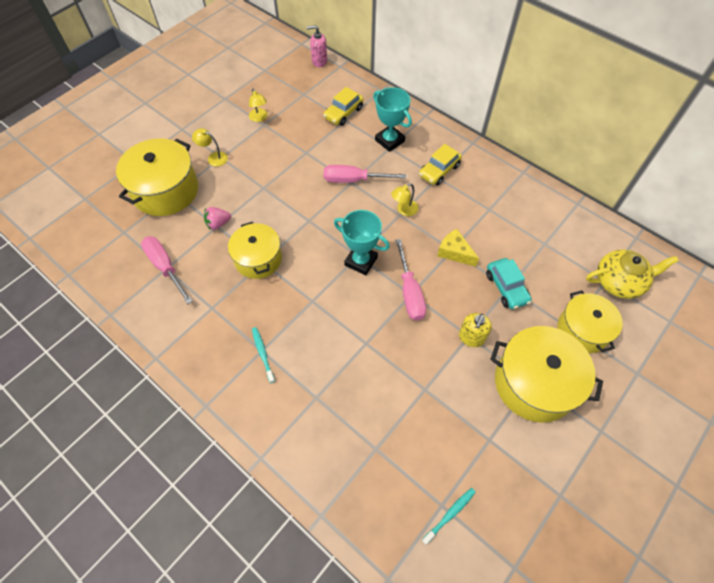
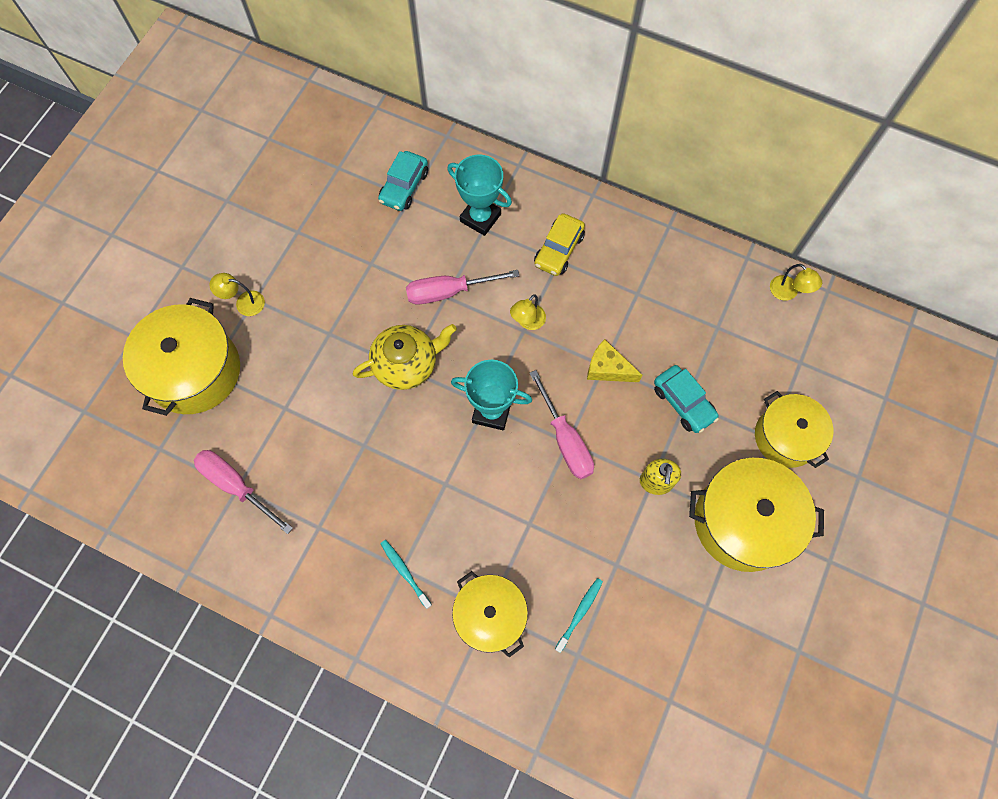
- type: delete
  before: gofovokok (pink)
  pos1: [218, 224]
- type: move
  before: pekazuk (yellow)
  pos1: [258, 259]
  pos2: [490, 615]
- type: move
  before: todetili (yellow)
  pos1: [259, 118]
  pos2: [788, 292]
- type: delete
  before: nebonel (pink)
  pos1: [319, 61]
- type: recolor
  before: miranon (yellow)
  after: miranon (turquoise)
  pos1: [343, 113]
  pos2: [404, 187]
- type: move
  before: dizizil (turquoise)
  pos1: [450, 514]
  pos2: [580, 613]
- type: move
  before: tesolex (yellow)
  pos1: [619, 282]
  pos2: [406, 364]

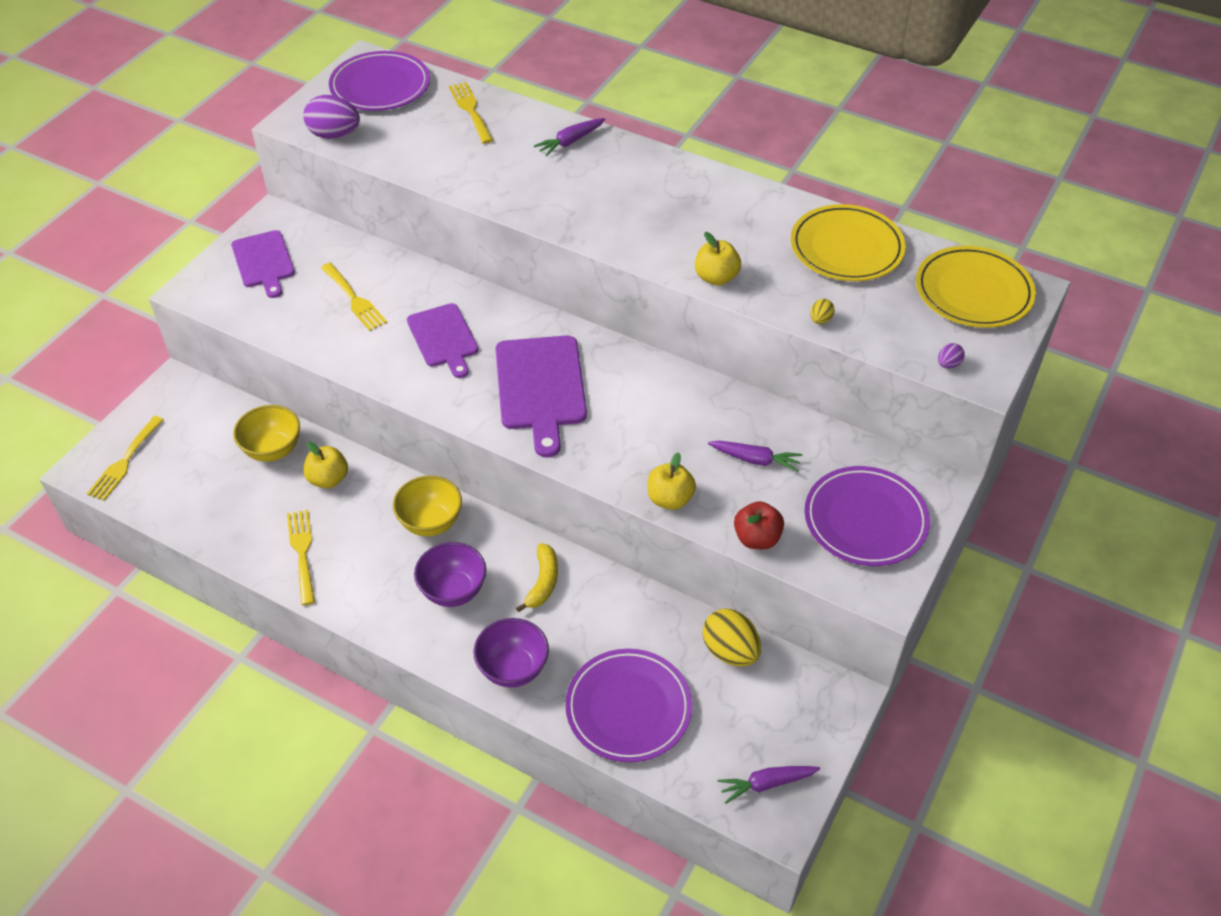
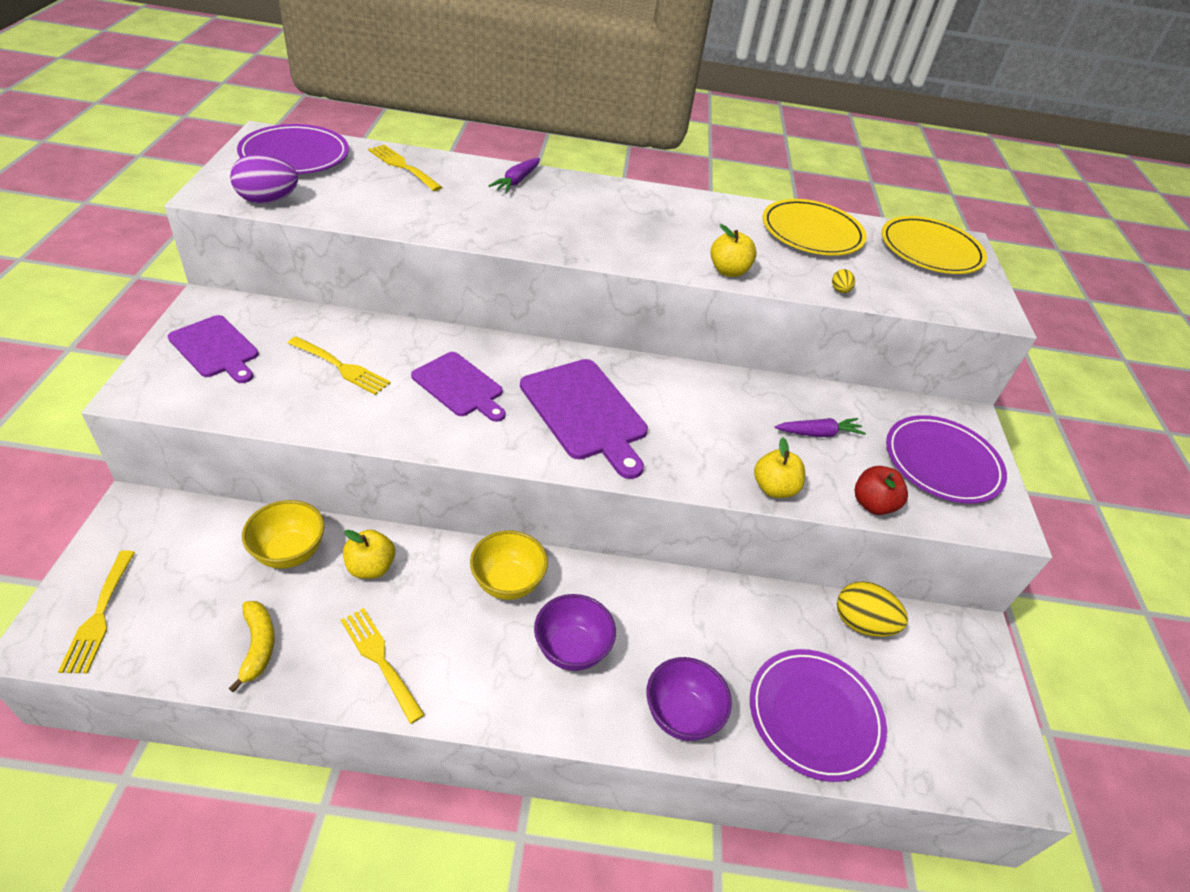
- type: move
  before: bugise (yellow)
  pos1: [543, 582]
  pos2: [258, 646]
- type: delete
  before: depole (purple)
  pos1: [766, 784]
- type: delete
  before: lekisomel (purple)
  pos1: [948, 364]

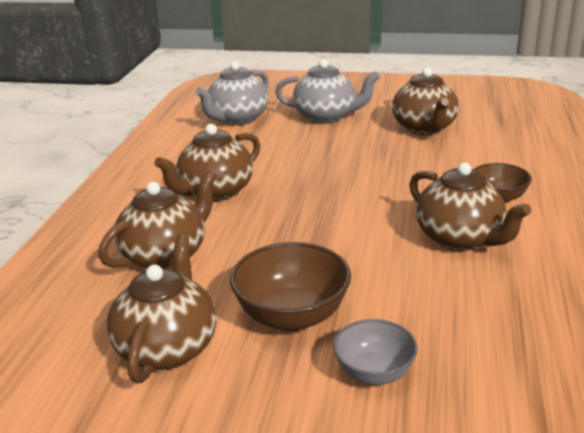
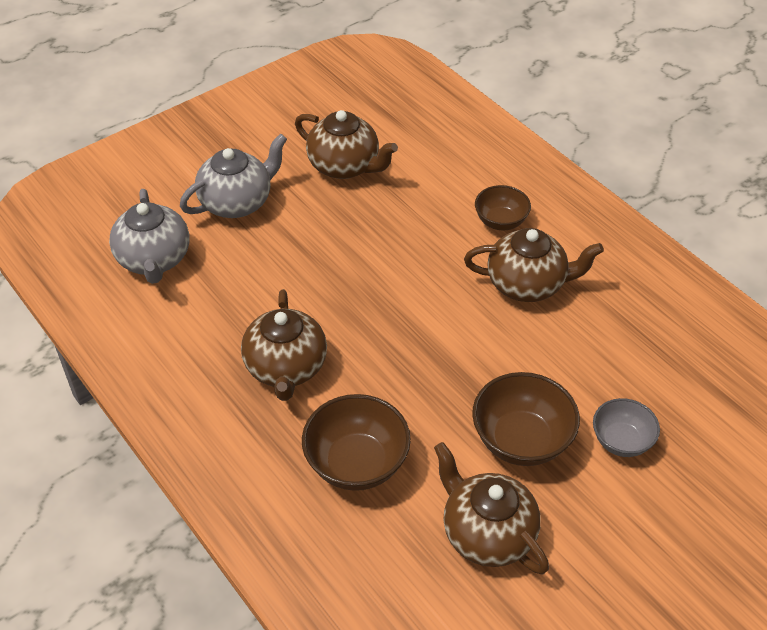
- type: replace
  before: tesolex (brown)
  after: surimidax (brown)
  pos1: [165, 255]
  pos2: [357, 463]

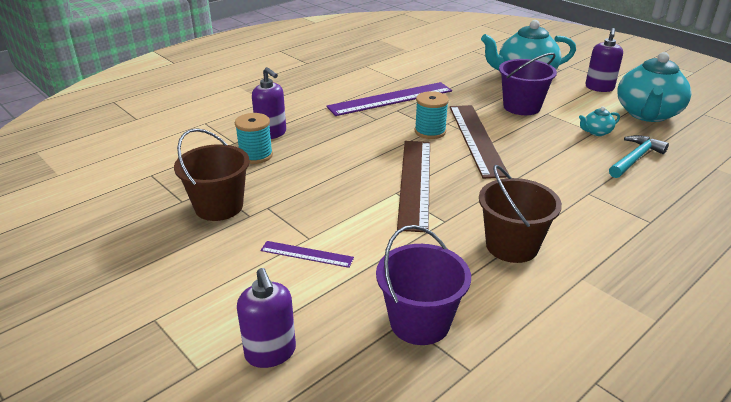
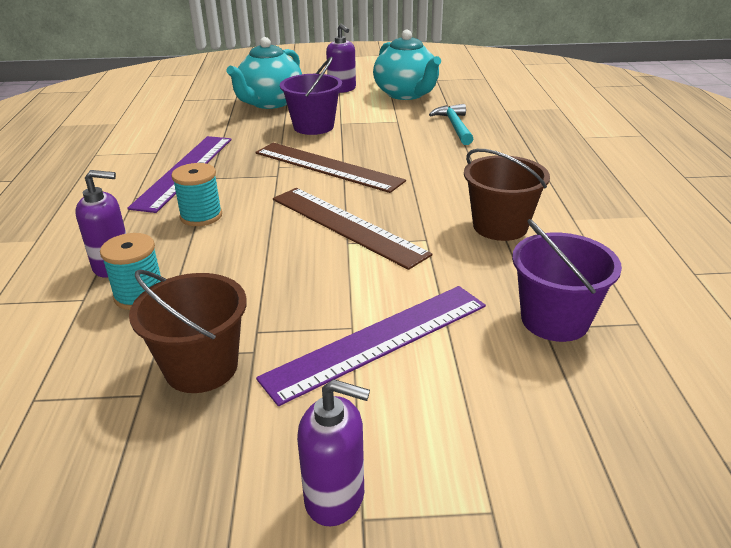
- type: move
  before: nebonel (purple)
  pos1: [270, 353]
  pos2: [335, 497]
- type: resize
  before: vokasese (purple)
  pos1: [307, 254]
  pos2: [378, 340]
  scale: 2.04
- type: move
  before: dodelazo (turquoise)
  pos1: [430, 131]
  pos2: [201, 216]
- type: delete
  before: tesolex (turquoise)
  pos1: [596, 132]

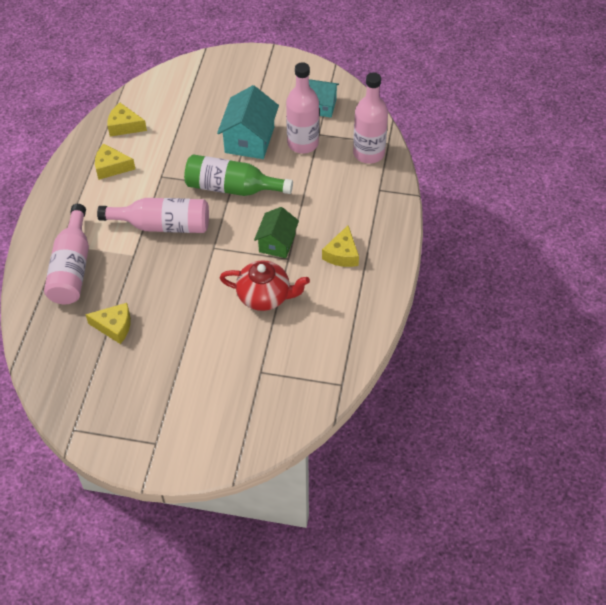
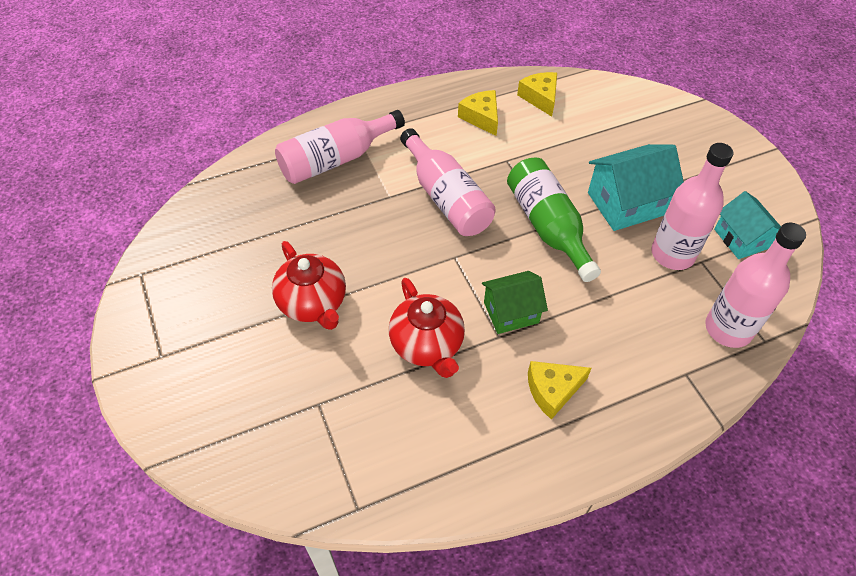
- type: delete
  before: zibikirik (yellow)
  pos1: [114, 326]
- type: insert
  after: tesolex (red)
  pos2: [313, 303]

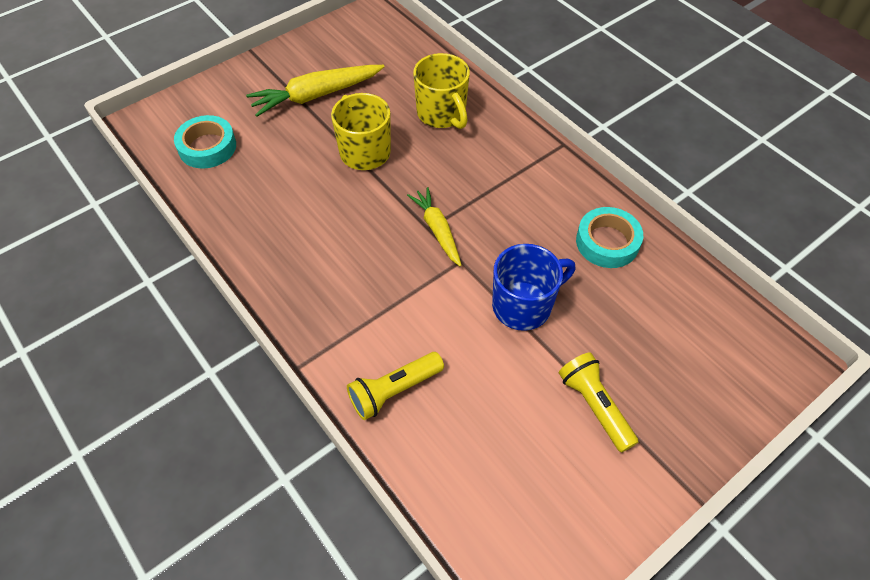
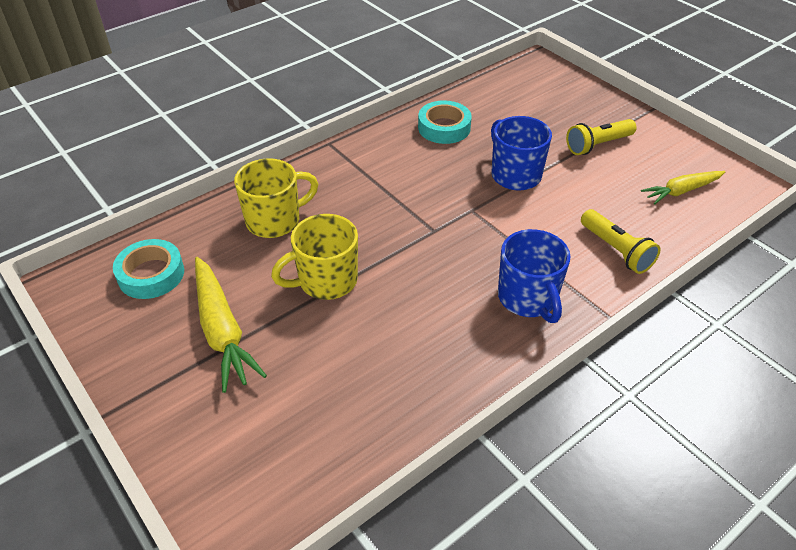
- type: move
  before: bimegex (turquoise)
  pos1: [207, 147]
  pos2: [151, 274]
- type: move
  before: depole (yellow)
  pos1: [437, 230]
  pos2: [681, 191]
- type: insert
  after: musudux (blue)
  pos2: [528, 299]

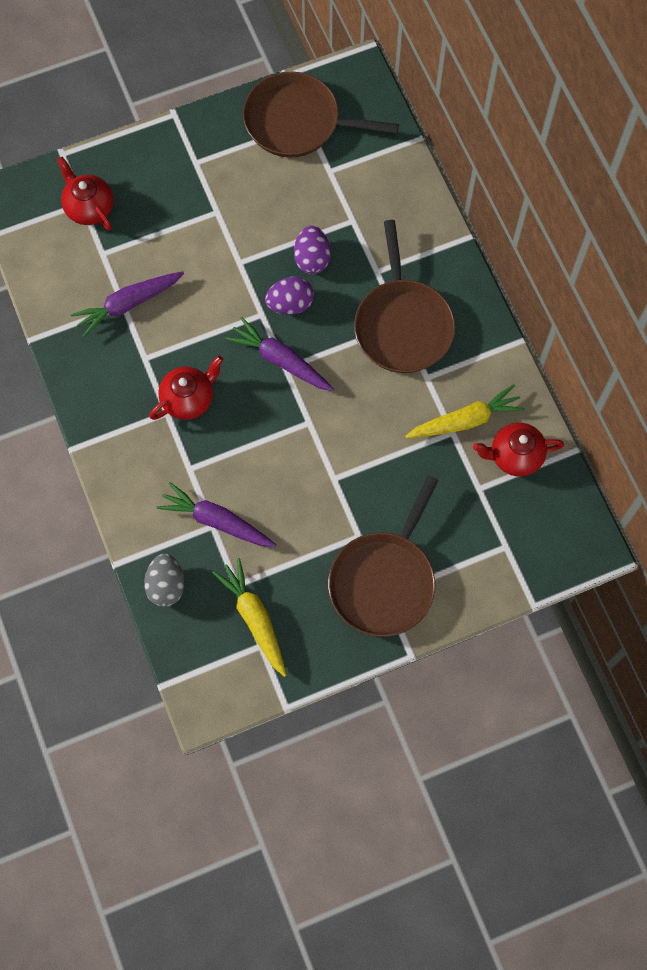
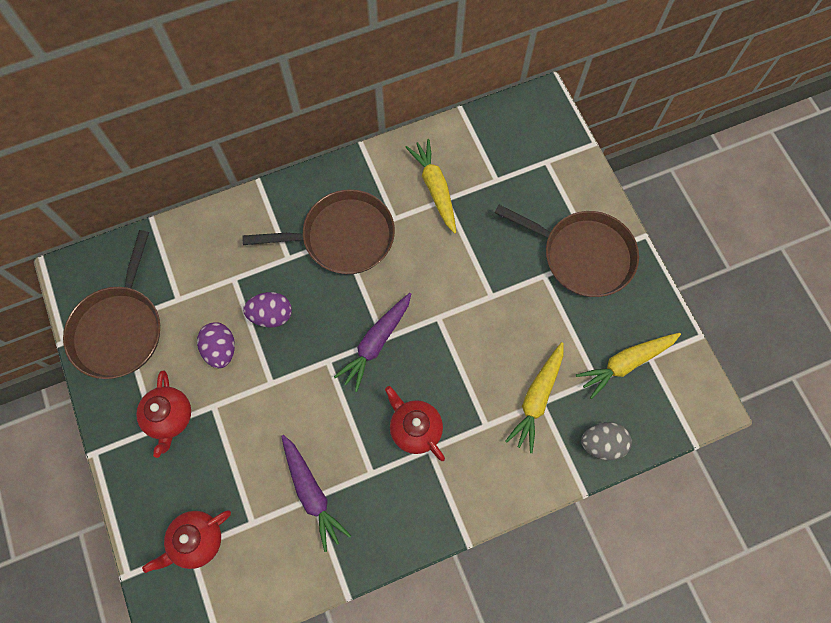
- type: recolor
  before: depole (purple)
  after: depole (yellow)
  pos1: [217, 521]
  pos2: [537, 398]
- type: move
  before: lekisomel (purple)
  pos1: [290, 304]
  pos2: [221, 349]
- type: move
  before: tesolex (red)
  pos1: [515, 456]
  pos2: [169, 417]

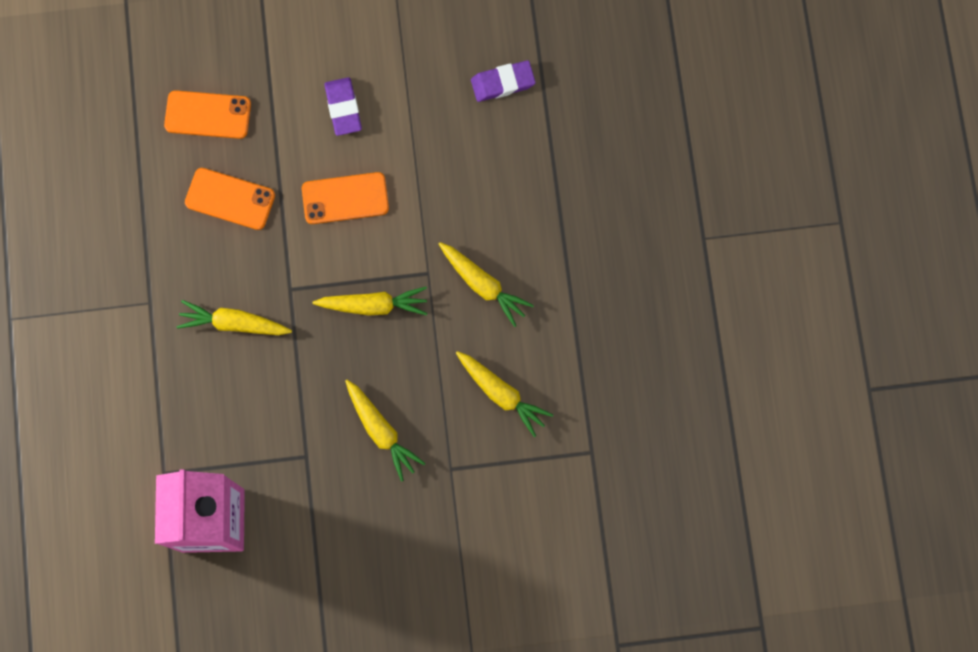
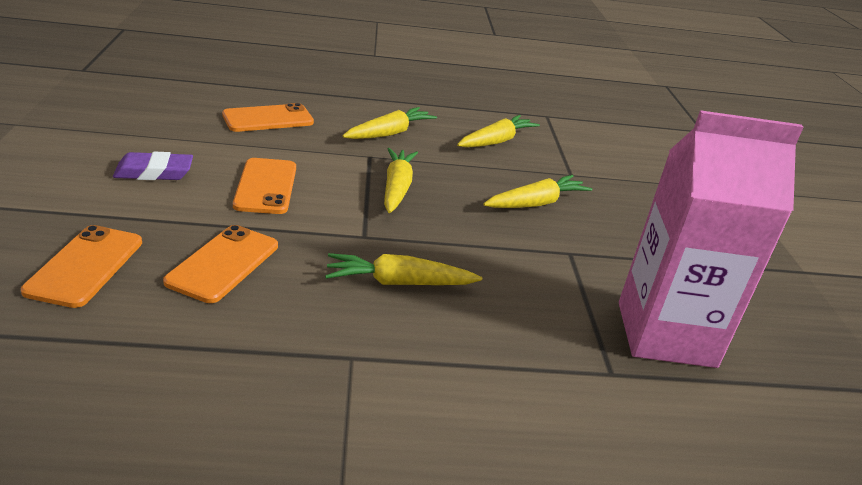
- type: rotate
  before: depole (yellow)
  pos1: [234, 323]
  pos2: [399, 283]
  turn: 75
- type: delete
  before: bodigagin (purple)
  pos1: [503, 83]
- type: insert
  after: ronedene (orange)
  pos2: [268, 119]

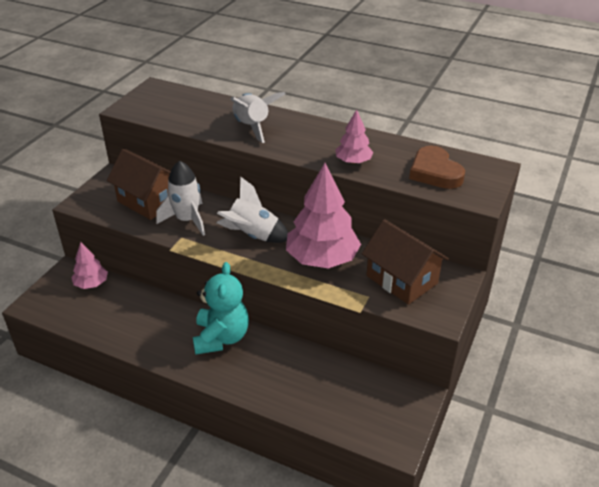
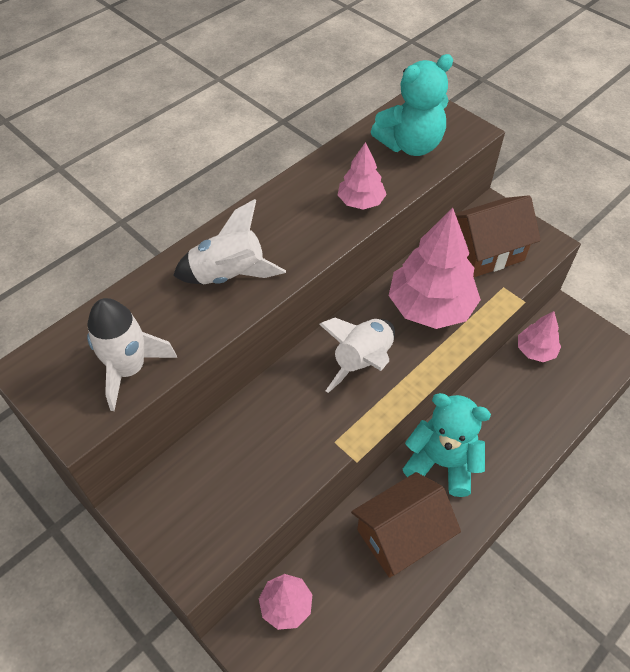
- type: move
  before: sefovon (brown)
  pos1: [148, 201]
  pos2: [401, 535]
- type: move
  before: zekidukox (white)
  pos1: [187, 220]
  pos2: [129, 369]
- type: replace
  before: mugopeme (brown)
  after: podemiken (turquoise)
  pos1: [435, 172]
  pos2: [410, 145]
- type: insert
  after: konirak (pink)
  pos2: [535, 350]

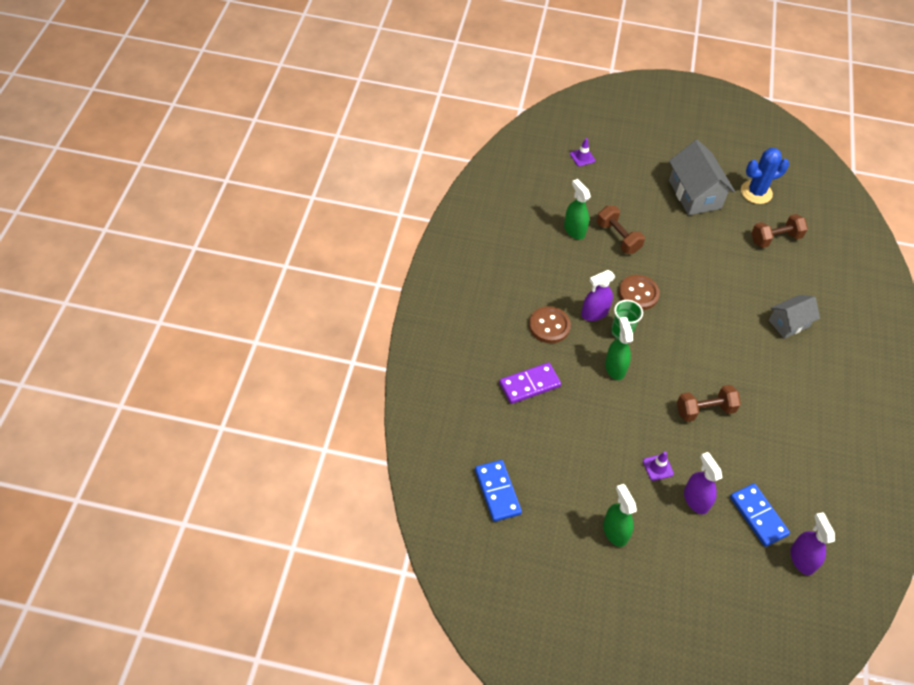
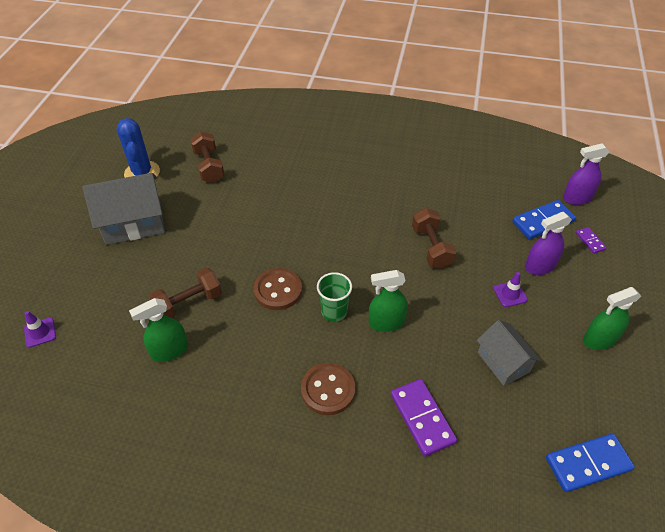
- type: delete
  before: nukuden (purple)
  pos1: [594, 313]
- type: move
  before: sefovon (grey)
  pos1: [789, 323]
  pos2: [503, 362]
- type: insert
  after: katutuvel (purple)
  pos2: [590, 241]

